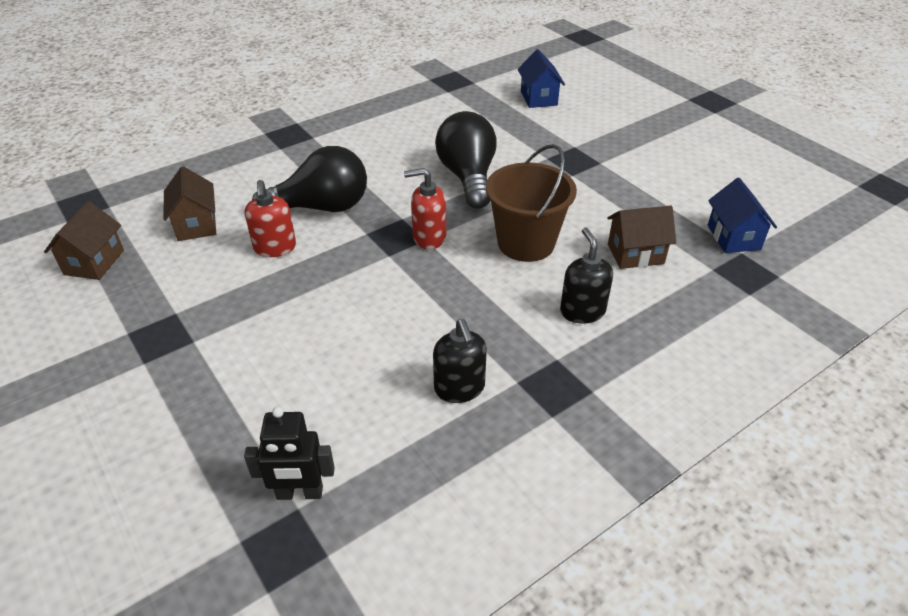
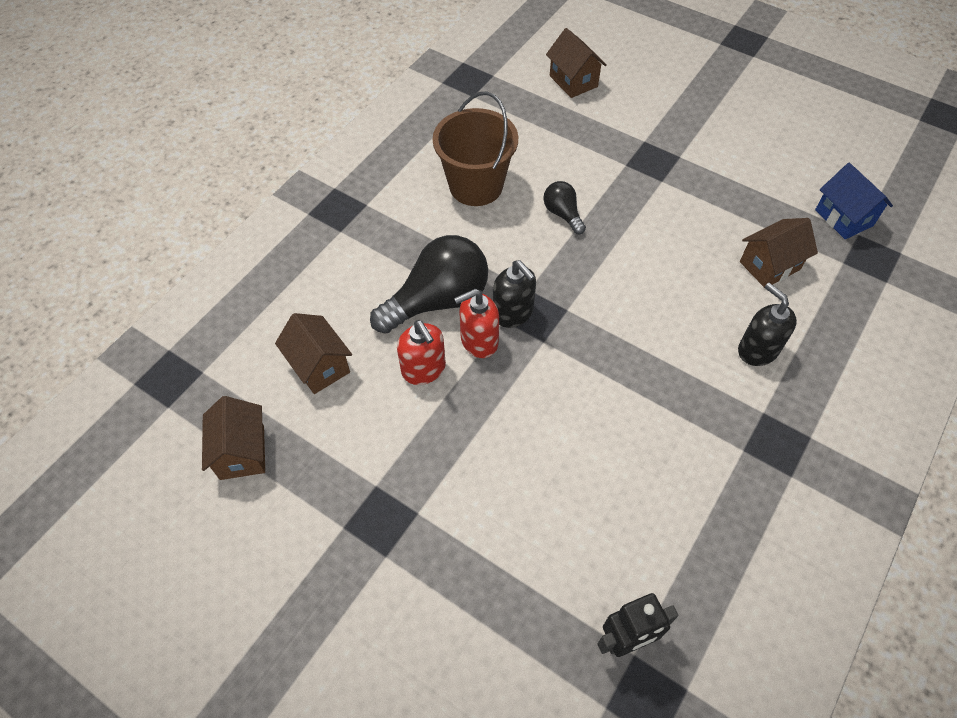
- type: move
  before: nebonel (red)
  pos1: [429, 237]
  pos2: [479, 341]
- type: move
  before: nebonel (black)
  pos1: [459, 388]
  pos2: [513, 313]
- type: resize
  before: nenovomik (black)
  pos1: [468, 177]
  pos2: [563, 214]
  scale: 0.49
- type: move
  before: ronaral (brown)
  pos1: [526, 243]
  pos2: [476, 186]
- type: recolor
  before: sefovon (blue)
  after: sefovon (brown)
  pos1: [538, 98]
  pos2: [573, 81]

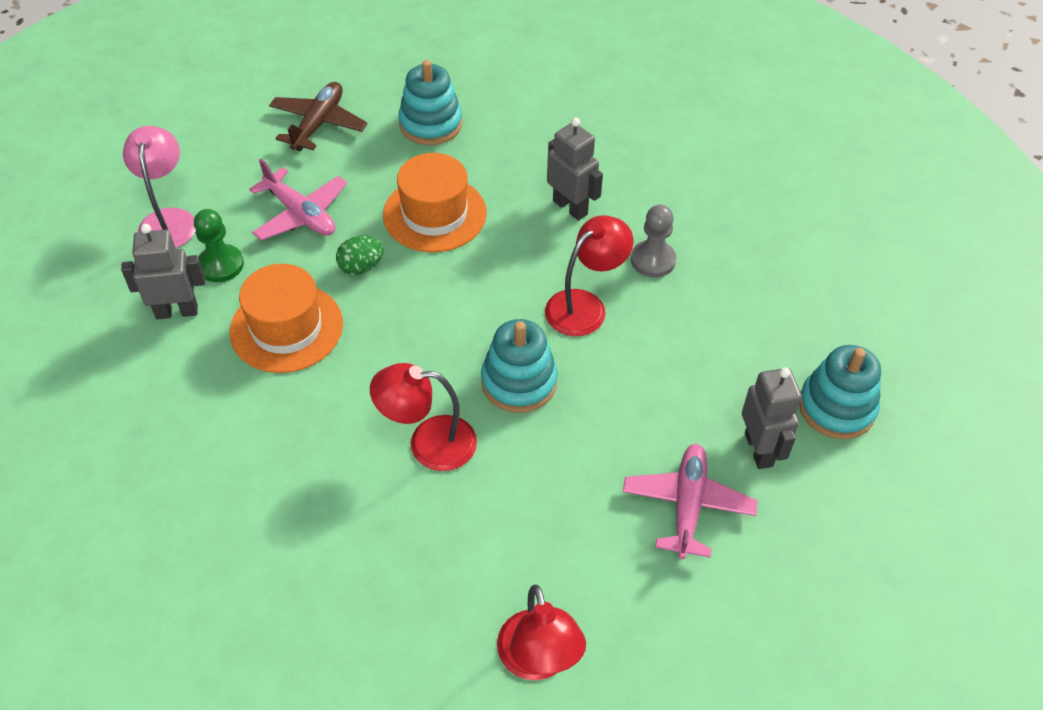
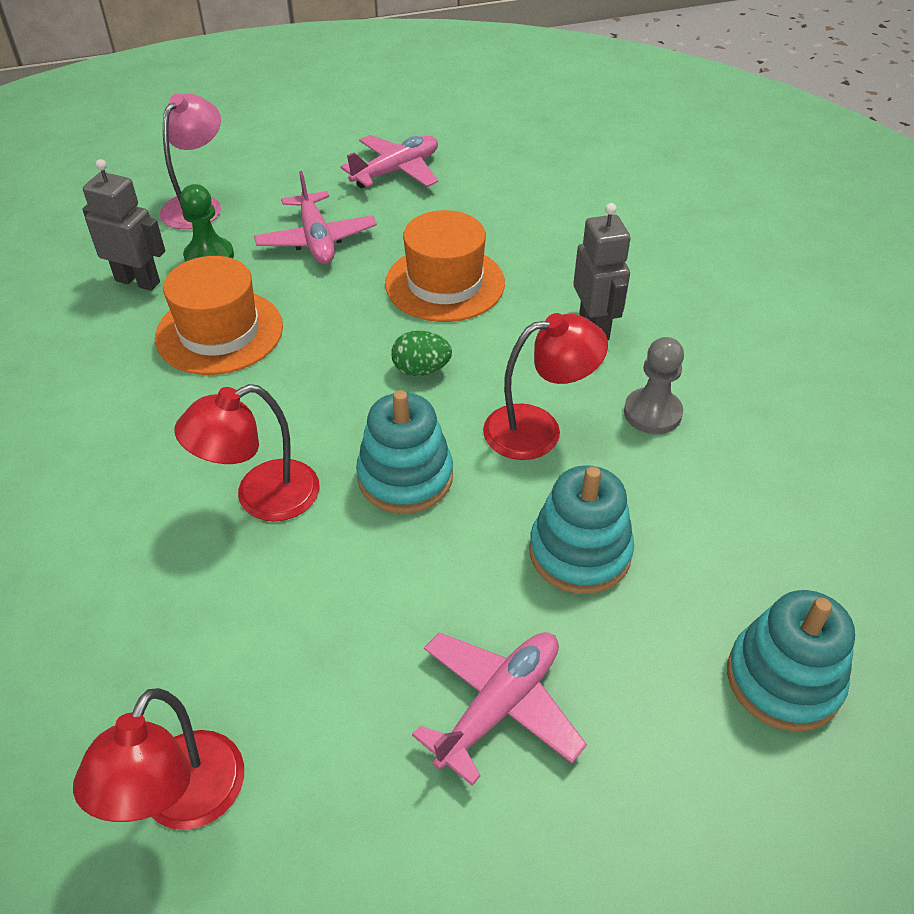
- type: recolor
  before: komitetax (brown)
  after: komitetax (pink)
  pos1: [318, 124]
  pos2: [396, 171]
- type: move
  before: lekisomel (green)
  pos1: [361, 267]
  pos2: [421, 370]
- type: rotate
  before: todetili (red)
  pos1: [428, 443]
  pos2: [261, 498]
  turn: -60
- type: move
  before: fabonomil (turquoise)
  pos1: [431, 124]
  pos2: [579, 552]
- type: delete
  before: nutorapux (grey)
  pos1: [759, 449]

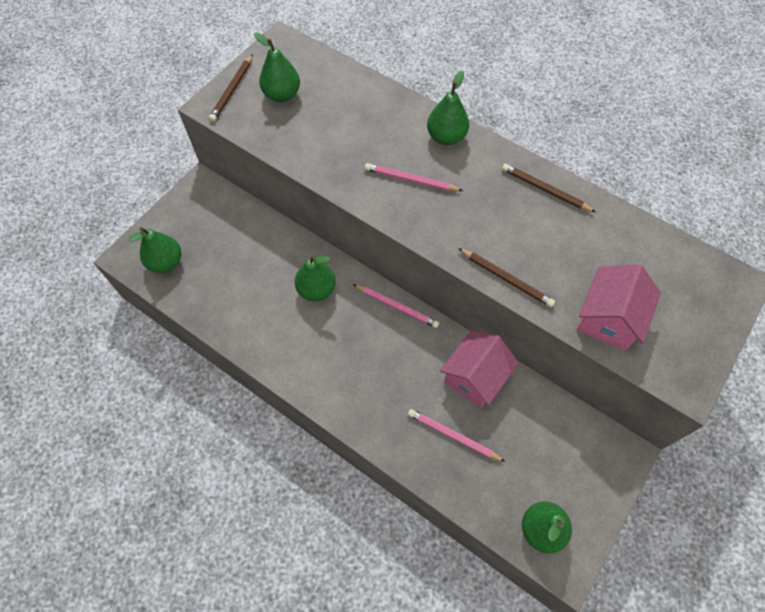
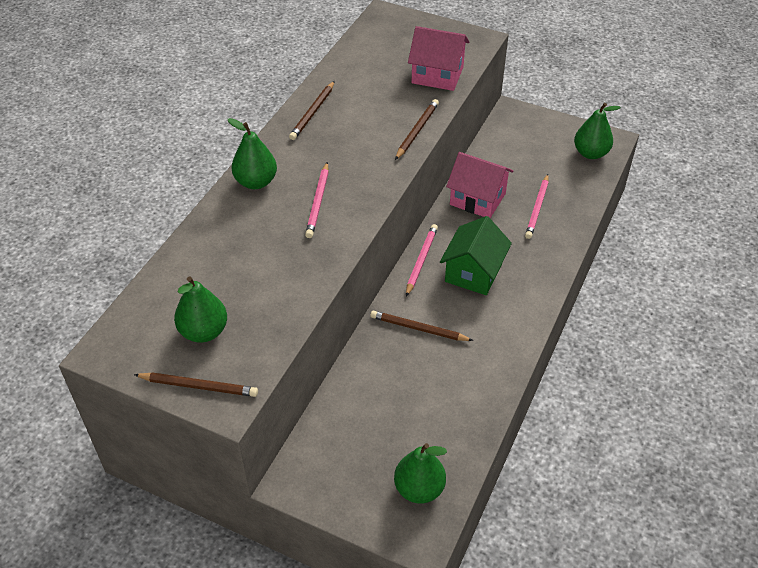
- type: replace
  before: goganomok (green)
  after: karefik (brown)
  pos1: [316, 290]
  pos2: [419, 328]
- type: insert
  after: sefovon (green)
  pos2: [473, 272]

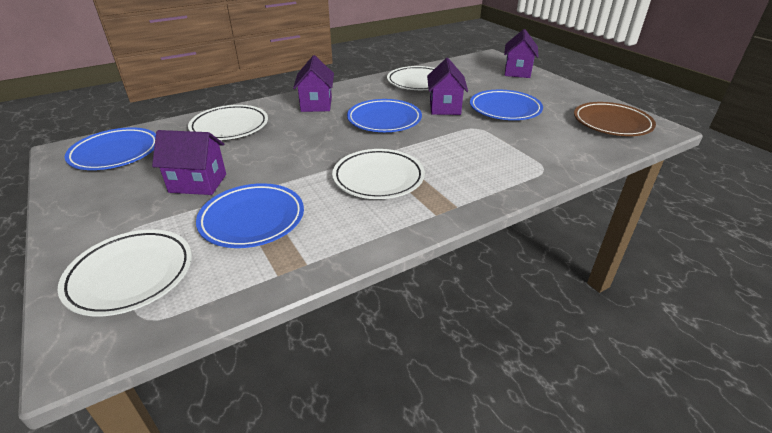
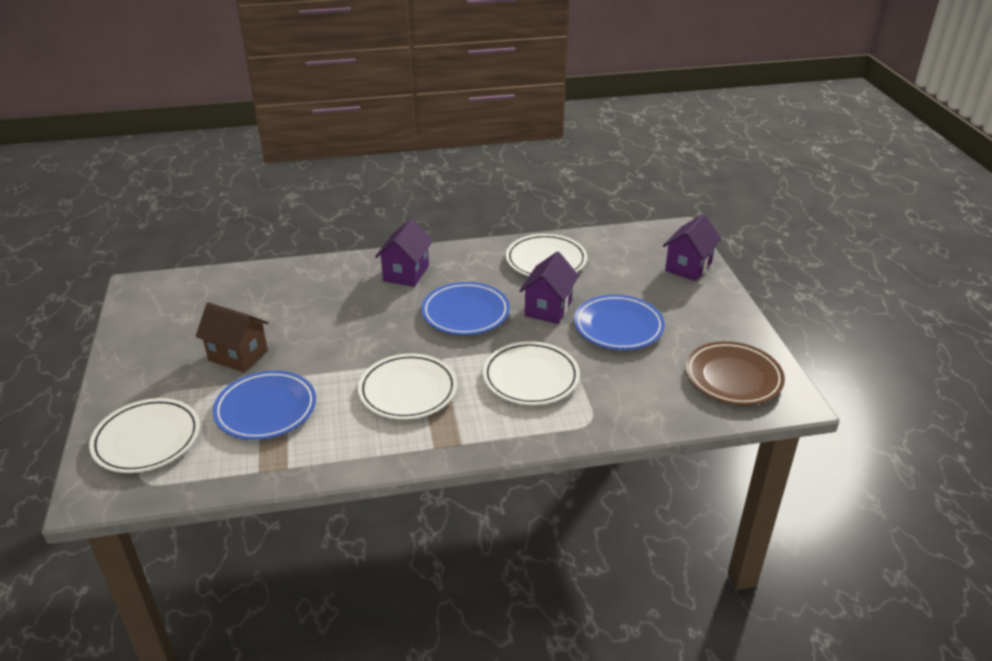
- type: delete
  before: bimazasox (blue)
  pos1: [115, 153]
- type: recolor
  before: sefovon (purple)
  after: sefovon (brown)
  pos1: [198, 183]
  pos2: [238, 355]
- type: move
  before: bimazasox (white)
  pos1: [230, 127]
  pos2: [531, 378]

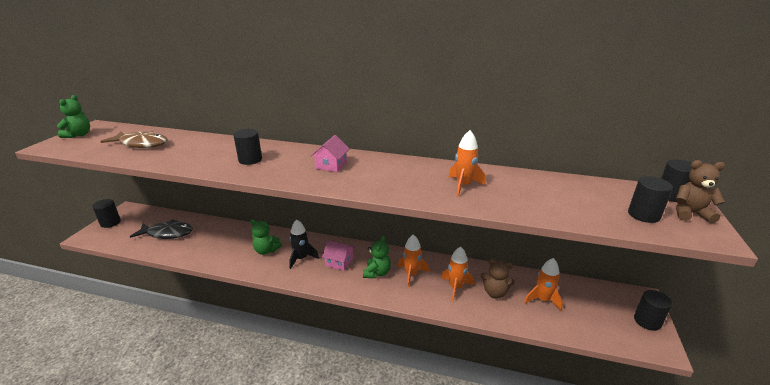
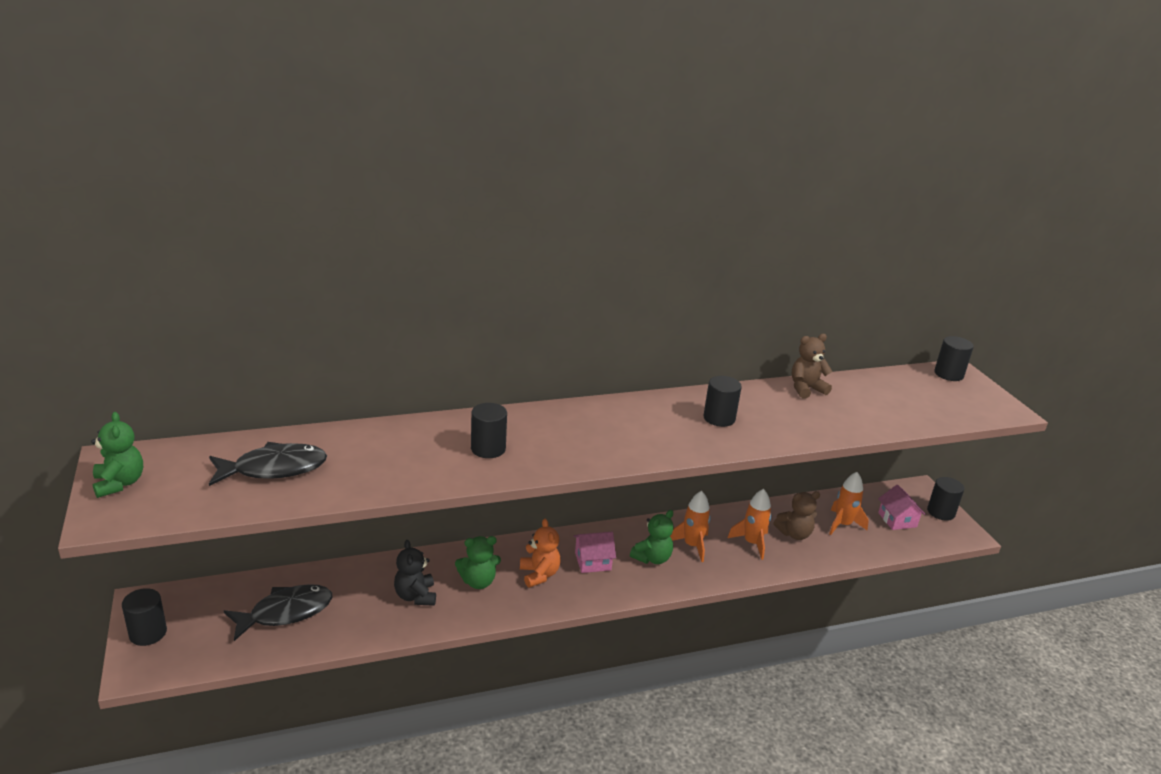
- type: recolor
  before: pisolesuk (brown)
  after: pisolesuk (black)
  pos1: [141, 144]
  pos2: [274, 469]
- type: replace
  before: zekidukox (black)
  after: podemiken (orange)
  pos1: [301, 258]
  pos2: [539, 574]
- type: move
  before: sefovon (pink)
  pos1: [331, 165]
  pos2: [897, 520]
- type: rotate
  before: podemiken (green)
  pos1: [377, 273]
  pos2: [652, 558]
  turn: 60
- type: delete
  before: zekidukox (orange)
  pos1: [463, 185]
- type: move
  before: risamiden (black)
  pos1: [643, 215]
  pos2: [719, 418]
- type: move
  before: podemiken (brown)
  pos1: [690, 213]
  pos2: [806, 389]
- type: insert
  after: podemiken (black)
  pos2: [415, 596]

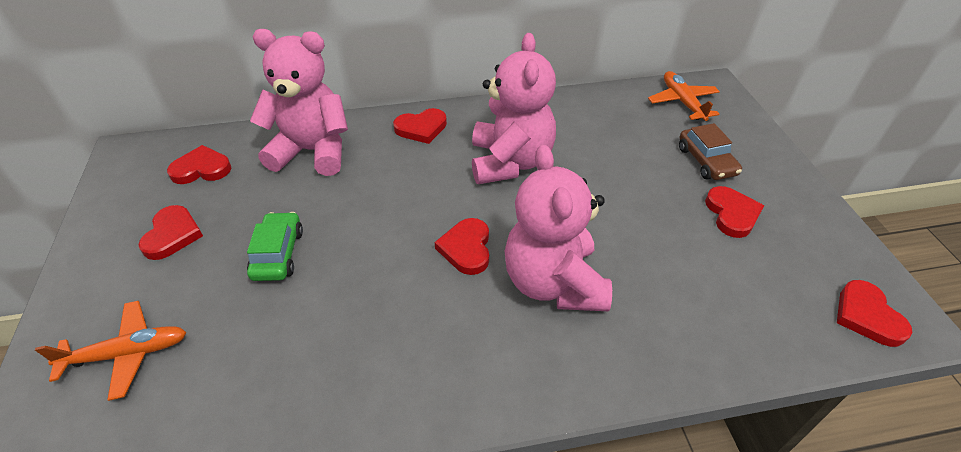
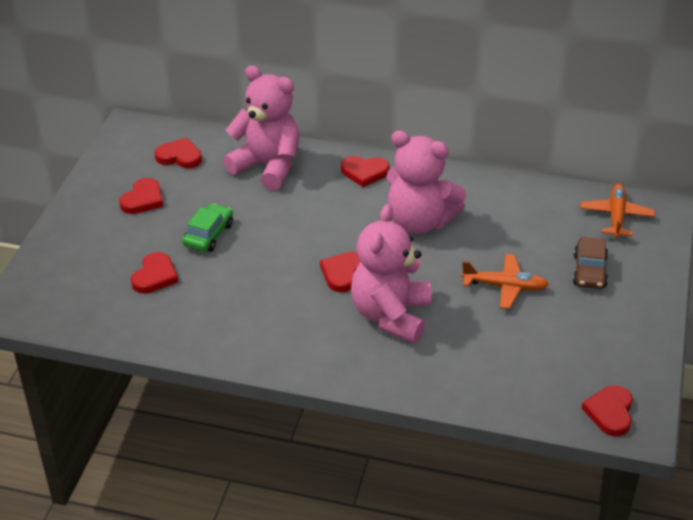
- type: move
  before: komitetax (orange)
  pos1: [126, 354]
  pos2: [504, 286]
- type: rotate
  before: podemiken (pink)
  pos1: [510, 162]
  pos2: [419, 221]
  turn: 90
- type: move
  before: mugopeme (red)
  pos1: [732, 214]
  pos2: [155, 276]

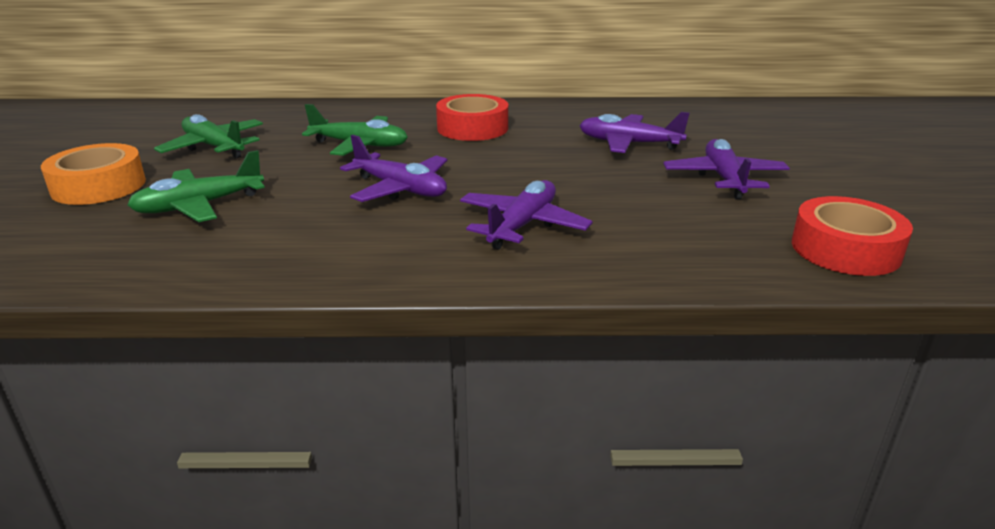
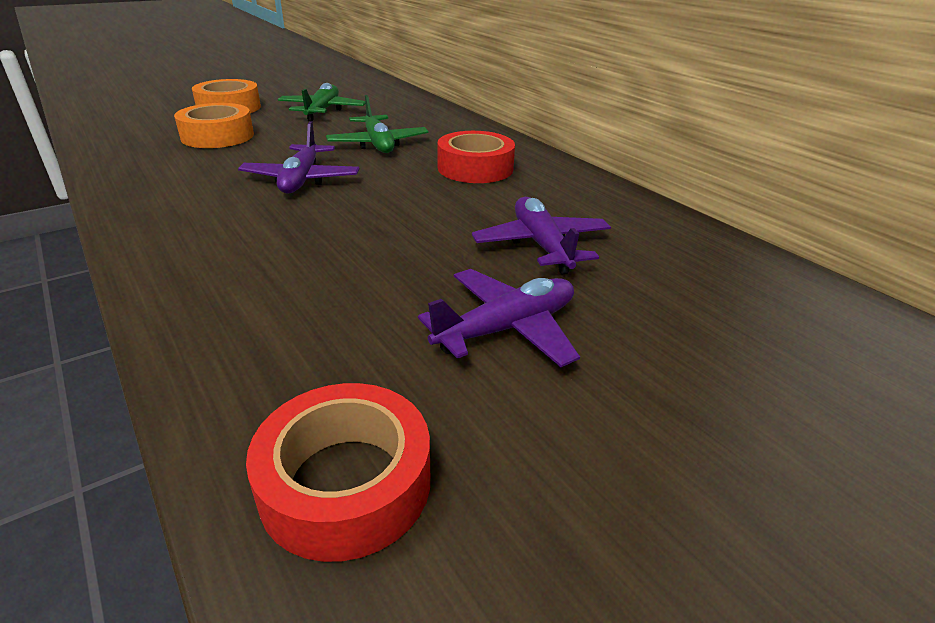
- type: replace
  before: komitetax (green)
  after: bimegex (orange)
  pos1: [199, 206]
  pos2: [217, 136]
- type: delete
  before: komitetax (purple)
  pos1: [522, 225]

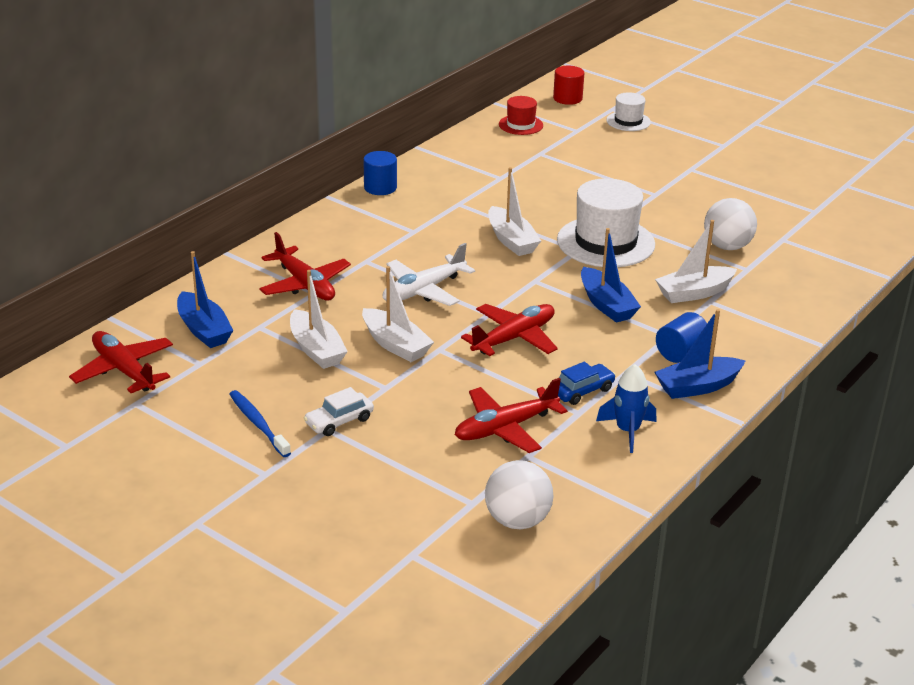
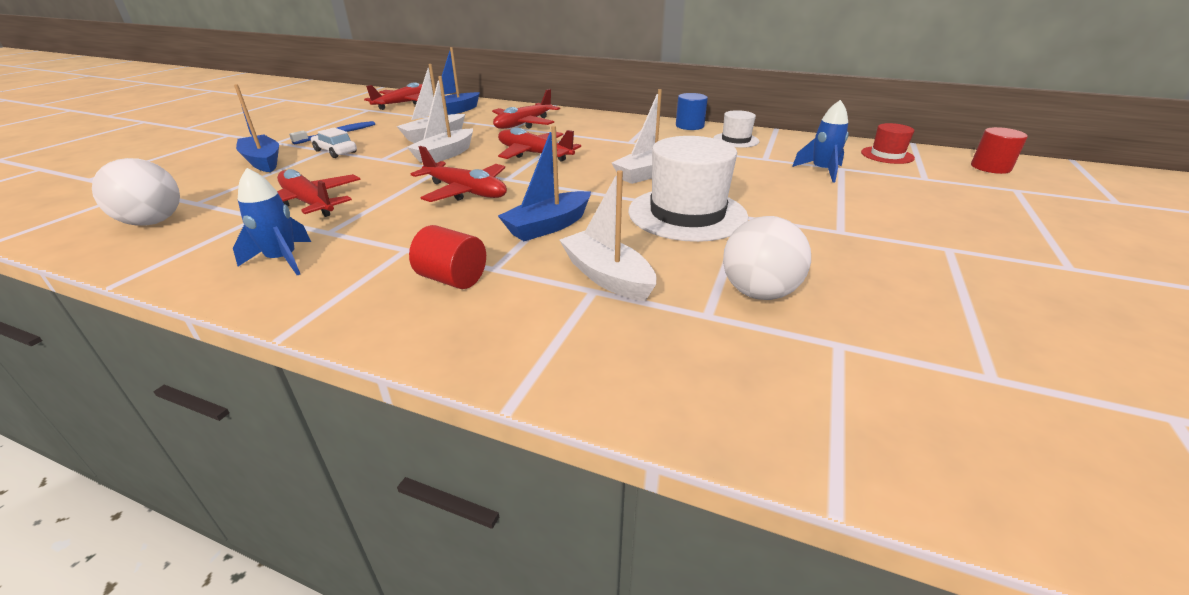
- type: recolor
  before: komitetax (white)
  after: komitetax (red)
  pos1: [423, 290]
  pos2: [534, 154]
- type: delete
  before: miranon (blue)
  pos1: [582, 391]
- type: move
  before: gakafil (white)
  pos1: [628, 121]
  pos2: [736, 140]
- type: move
  before: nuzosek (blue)
  pos1: [697, 387]
  pos2: [263, 161]
- type: recolor
  before: risamiden (blue)
  after: risamiden (red)
  pos1: [681, 353]
  pos2: [452, 279]
- type: insert
  after: zekidukox (blue)
  pos2: [821, 171]

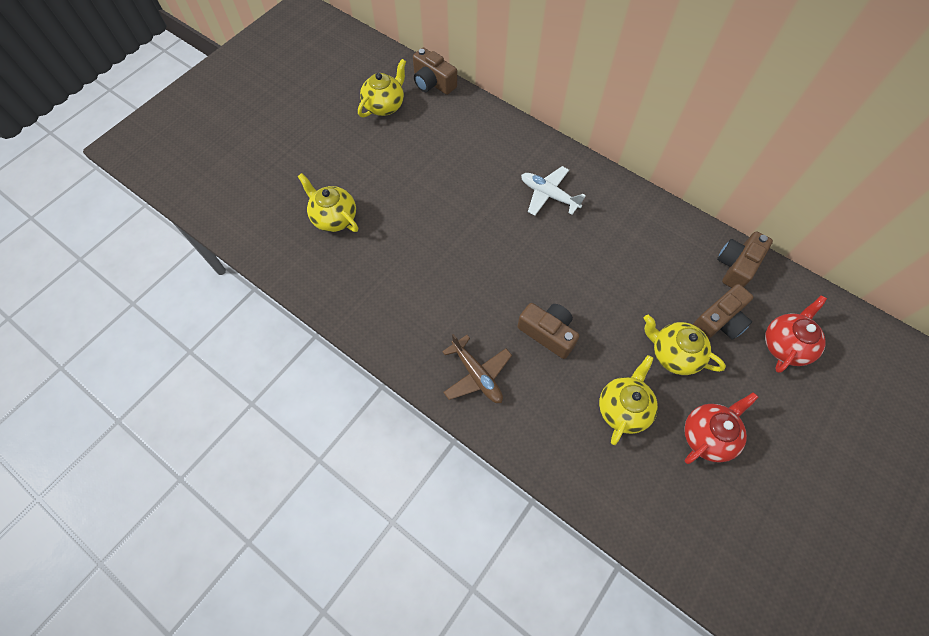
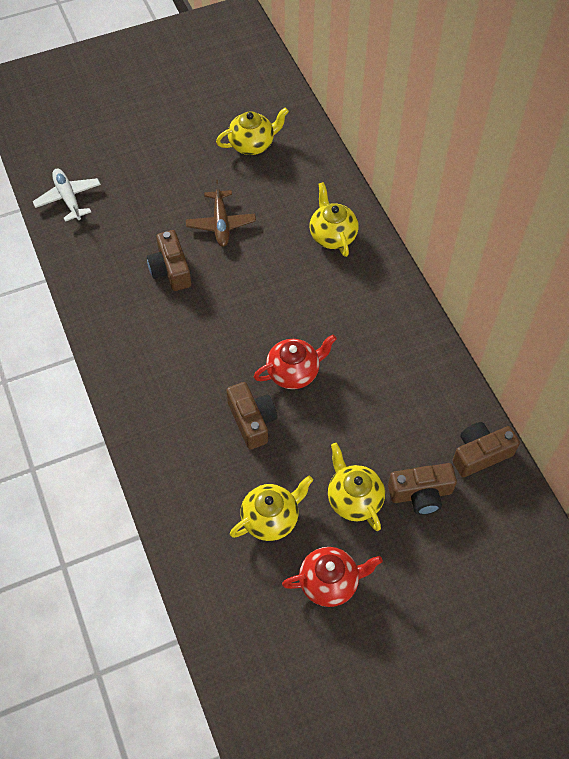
- type: move
  before: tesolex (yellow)
  pos1: [334, 218]
  pos2: [332, 235]
- type: move
  before: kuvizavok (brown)
  pos1: [433, 83]
  pos2: [170, 270]
- type: move
  before: komitetax (brown)
  pos1: [477, 375]
  pos2: [221, 224]
- type: move
  before: komitetax (white)
  pos1: [548, 195]
  pos2: [68, 198]
- type: move
  before: tesolex (red)
  pos1: [785, 345]
  pos2: [294, 372]

